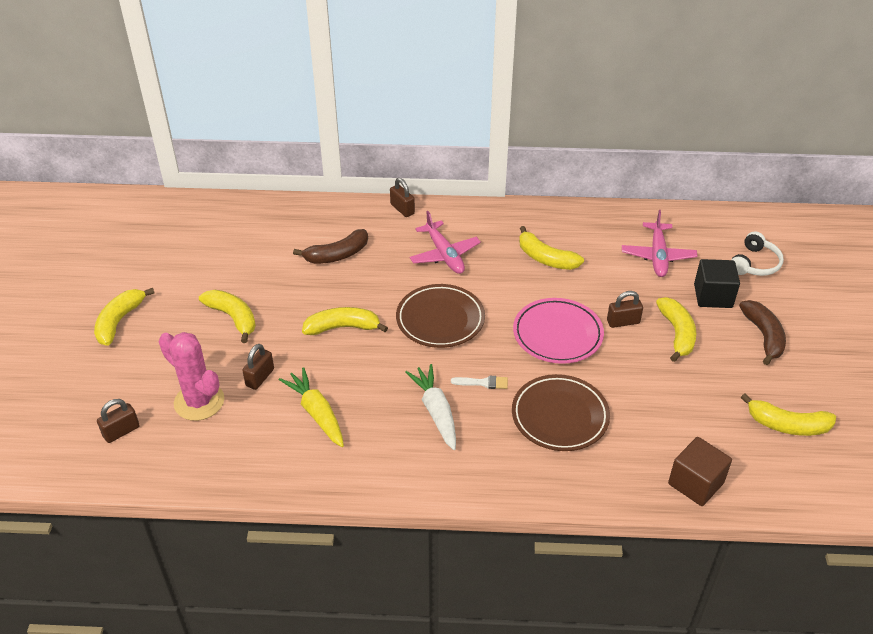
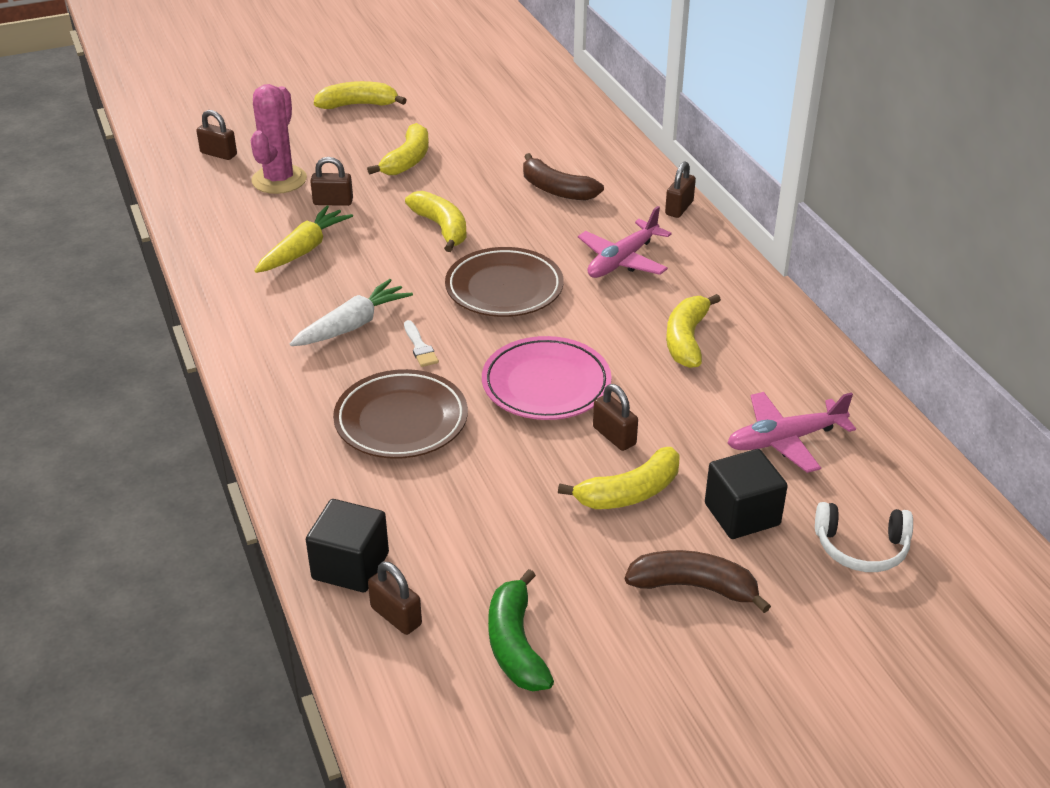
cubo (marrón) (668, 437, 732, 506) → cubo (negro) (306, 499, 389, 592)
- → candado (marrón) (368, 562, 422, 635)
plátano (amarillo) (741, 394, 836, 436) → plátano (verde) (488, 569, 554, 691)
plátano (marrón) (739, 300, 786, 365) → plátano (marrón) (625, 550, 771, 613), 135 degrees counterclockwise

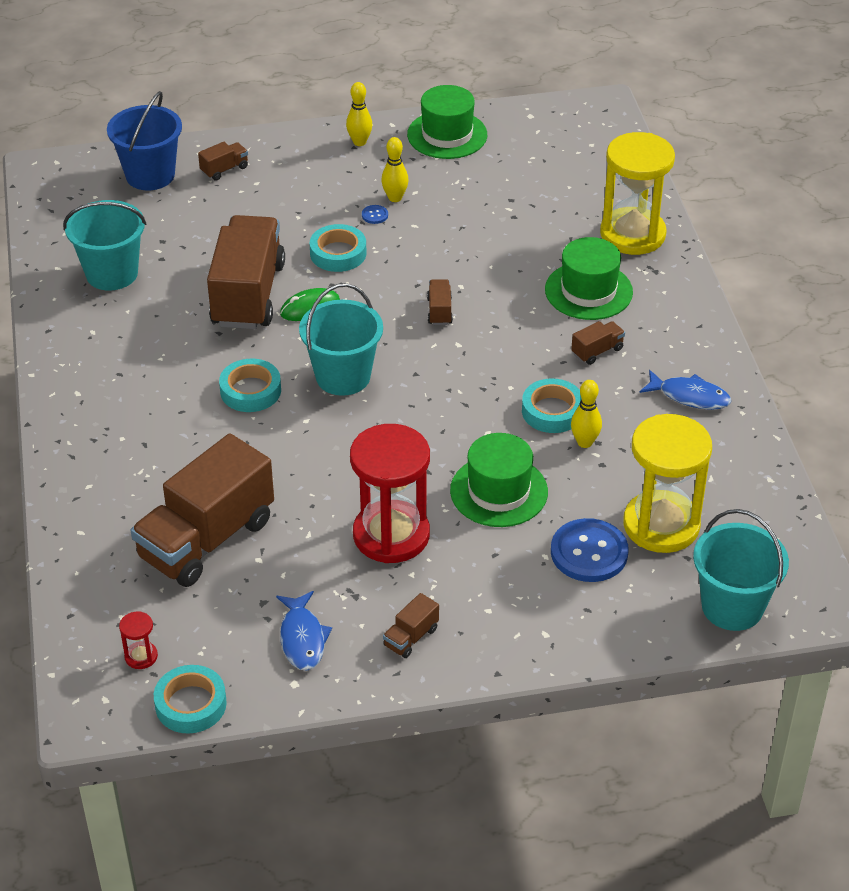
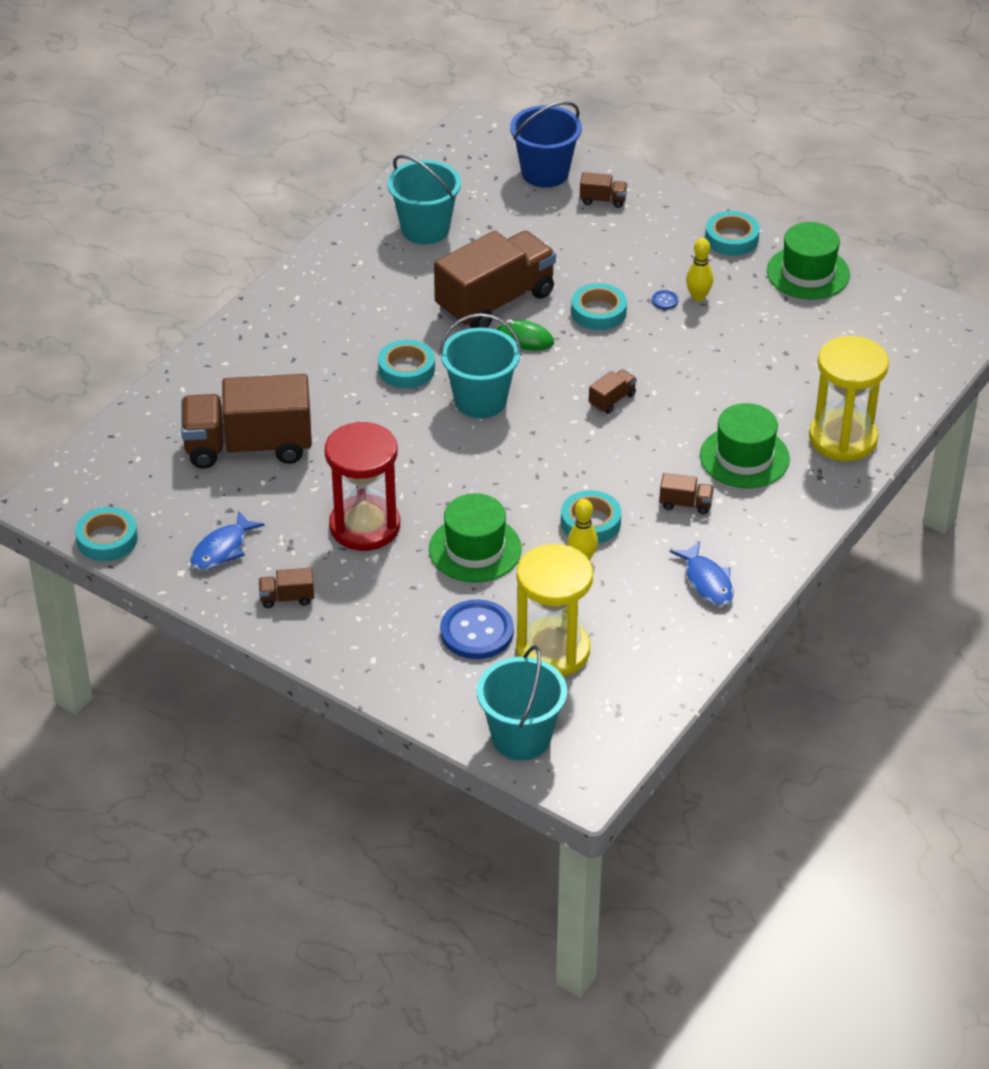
bolo (amarillo) (346, 82, 372, 146) → cinta adhesiva (turquesa) (705, 211, 760, 256)
reloj de arena (rojo) (119, 612, 158, 669) → -

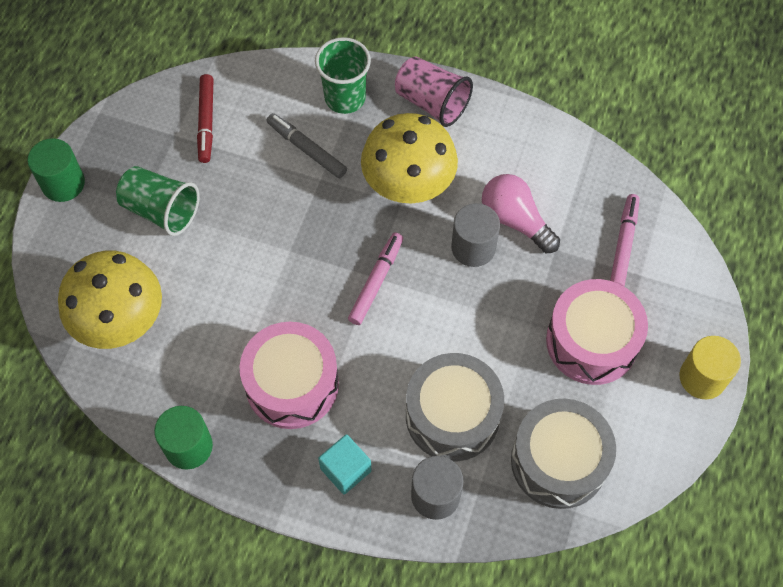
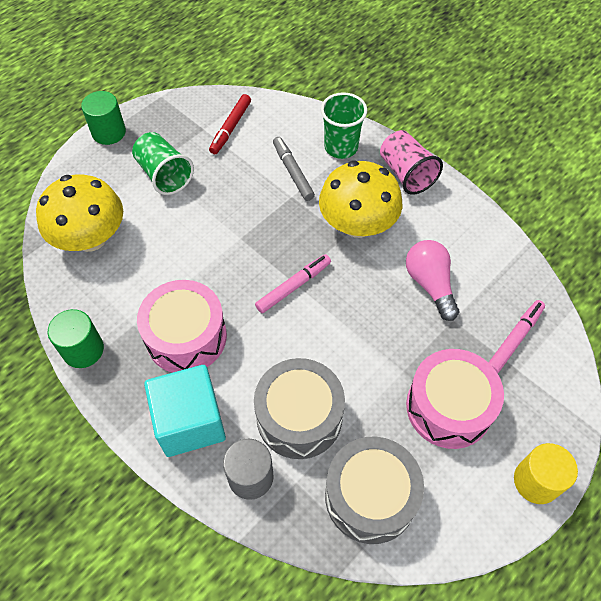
cubo (turquesa) (318, 434, 372, 494) → cubo (turquesa) (144, 365, 226, 457), x1.79
cilindro (gris) (451, 203, 500, 267) → -

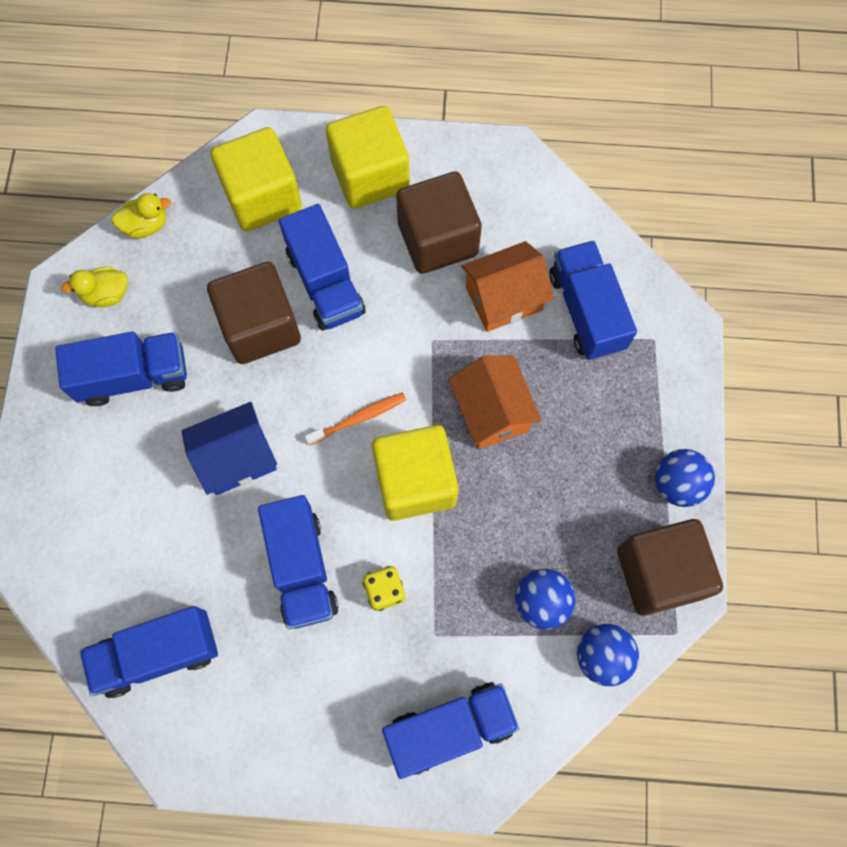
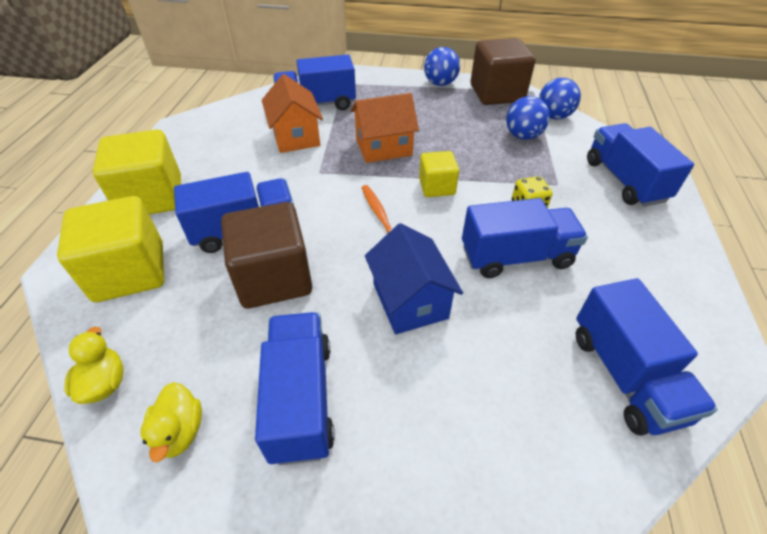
cubo (amarillo) (372, 425, 458, 521) → cubo (amarillo) (419, 151, 459, 197), x0.56
cubo (marrón) (396, 172, 482, 274) → -

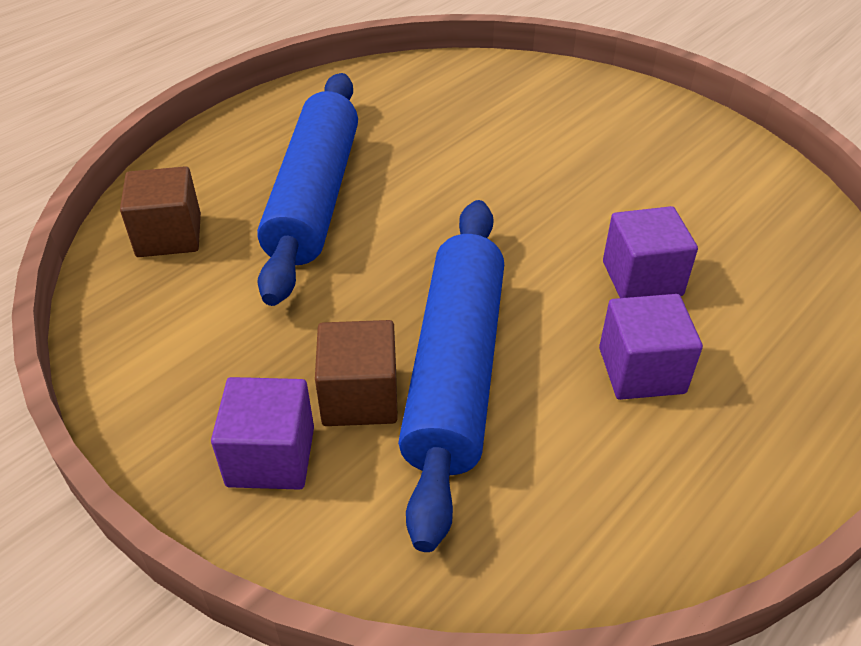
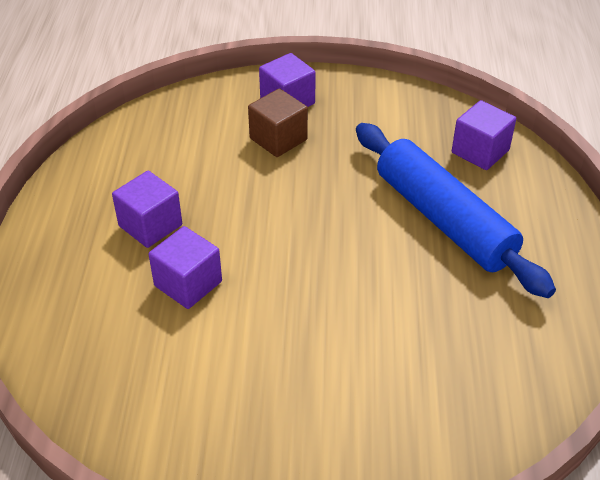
cubo (marrón) (120, 166, 201, 257) → cubo (morado) (452, 100, 516, 170)
rodillo (azul) (398, 200, 504, 552) → -

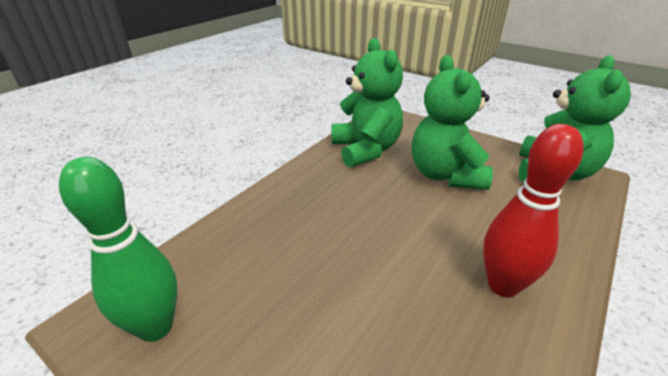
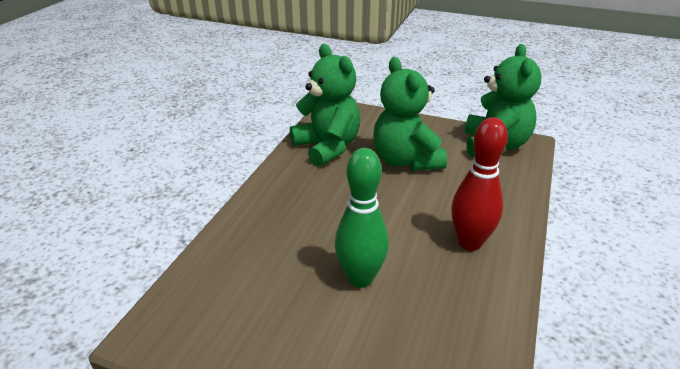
bolo (verde) (59, 157, 178, 342) → bolo (verde) (335, 148, 389, 288), move

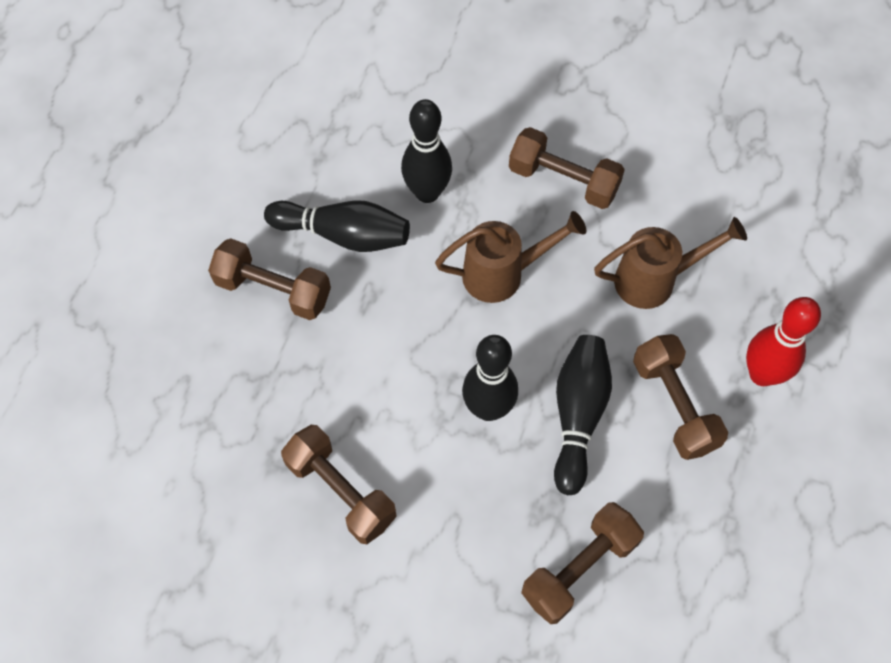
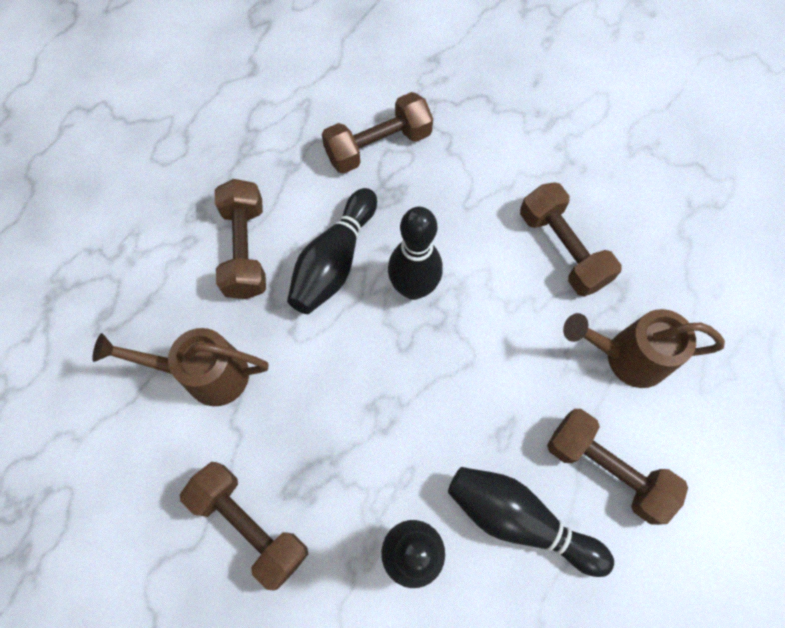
regadera (marrón) (435, 211, 586, 303) → regadera (marrón) (563, 309, 725, 388), move
bolo (rojo) (746, 297, 821, 386) → -

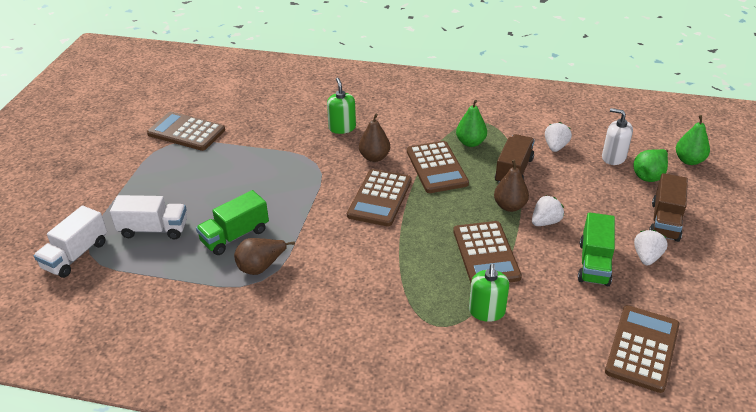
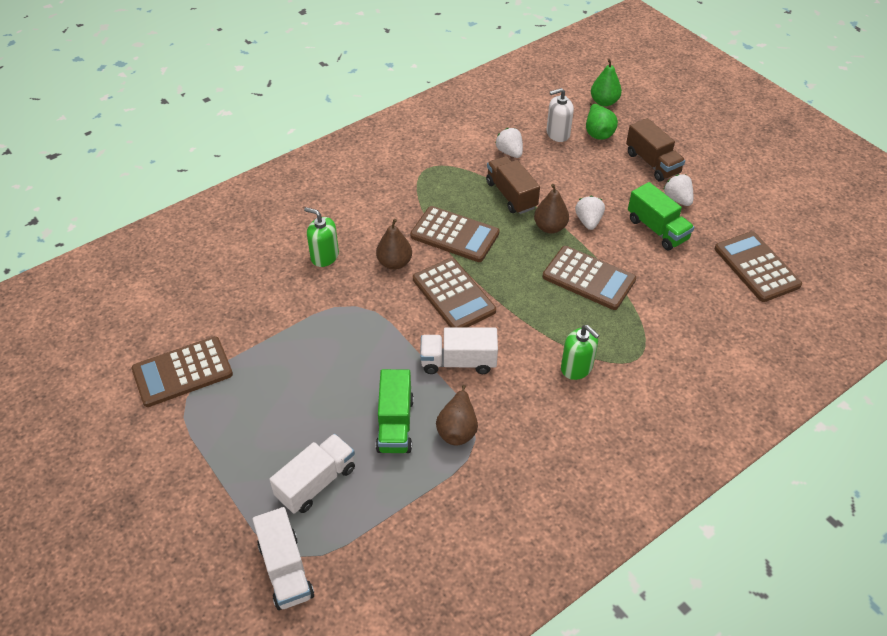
- → camión (blanco) (420, 327, 498, 374)
dispensador de jabón (verde) (469, 264, 509, 322) → dispensador de jabón (verde) (561, 325, 600, 380), move
pera (verde) (456, 100, 487, 147) → -

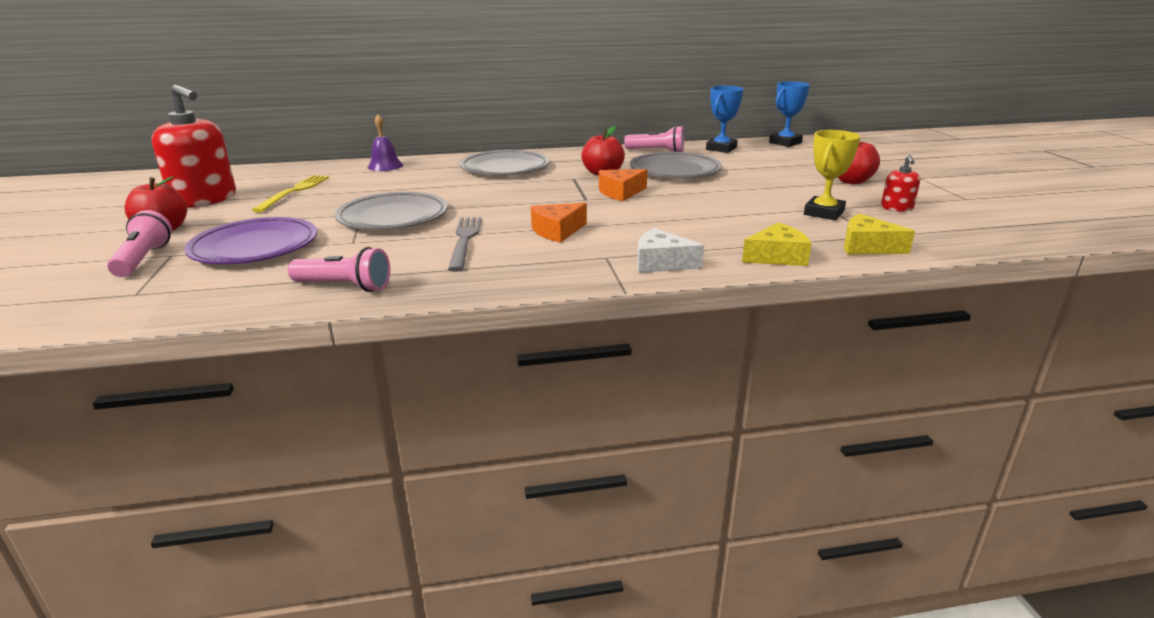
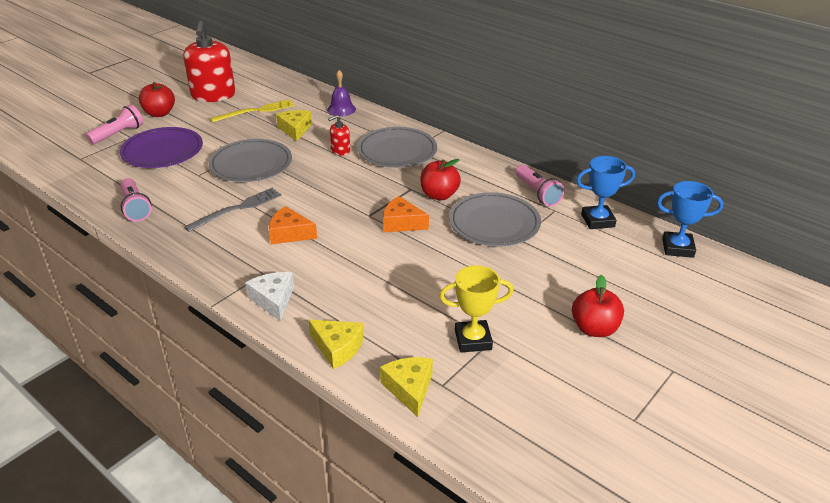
- → queso (amarillo) (276, 110, 312, 142)
dispensador de jabón (rojo) (881, 155, 920, 212) → dispensador de jabón (rojo) (328, 115, 350, 156), move

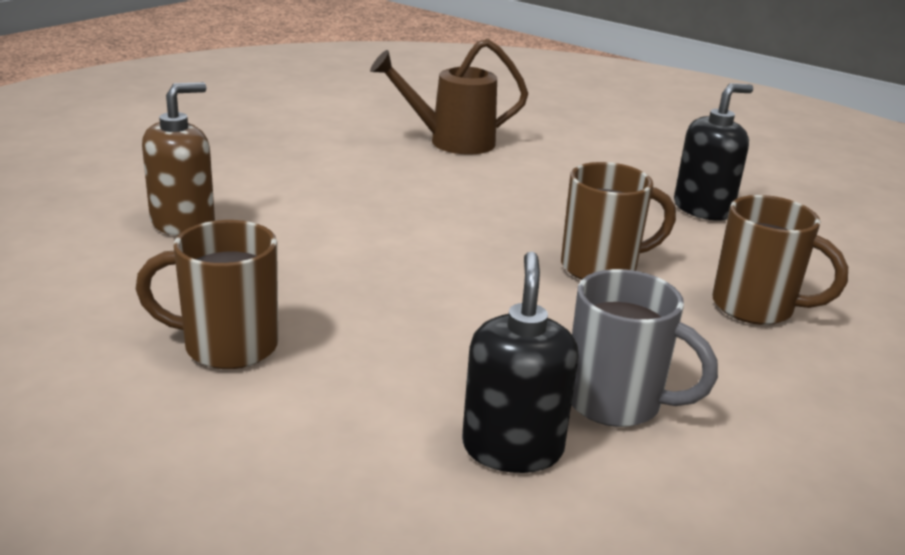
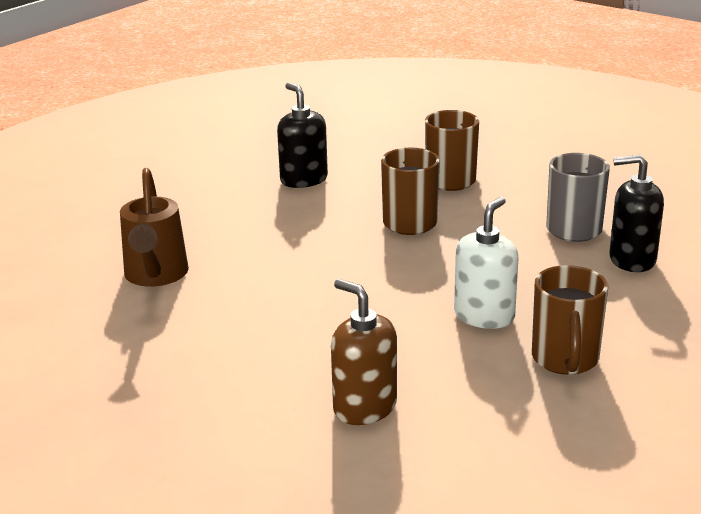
- → dispensador de jabón (blanco) (454, 197, 518, 329)

